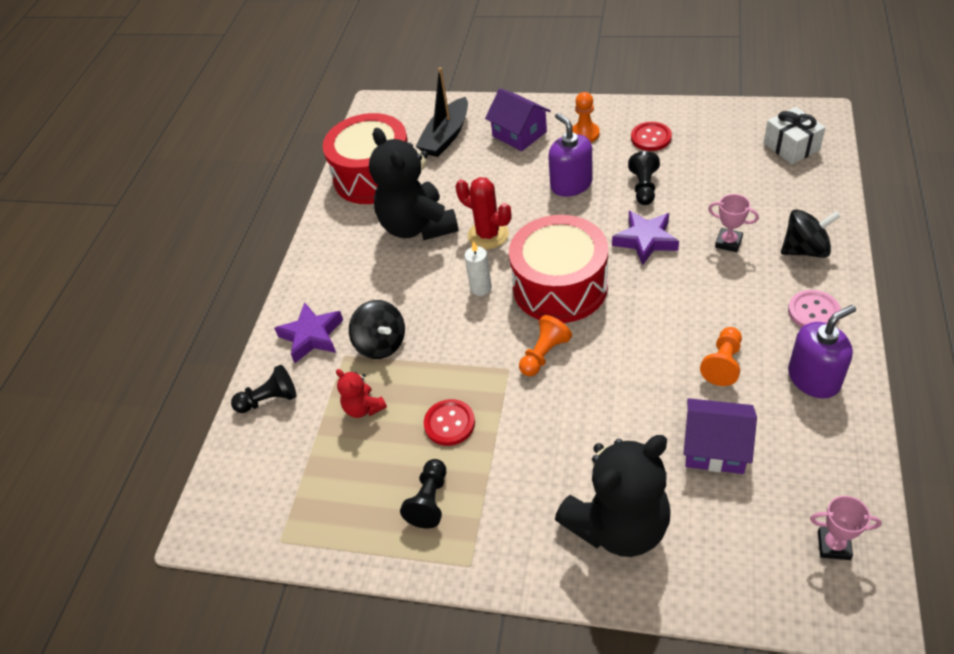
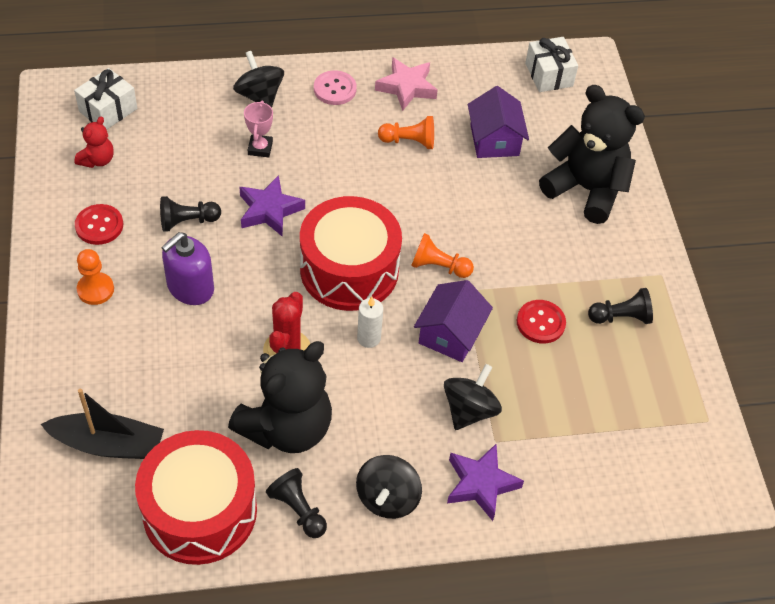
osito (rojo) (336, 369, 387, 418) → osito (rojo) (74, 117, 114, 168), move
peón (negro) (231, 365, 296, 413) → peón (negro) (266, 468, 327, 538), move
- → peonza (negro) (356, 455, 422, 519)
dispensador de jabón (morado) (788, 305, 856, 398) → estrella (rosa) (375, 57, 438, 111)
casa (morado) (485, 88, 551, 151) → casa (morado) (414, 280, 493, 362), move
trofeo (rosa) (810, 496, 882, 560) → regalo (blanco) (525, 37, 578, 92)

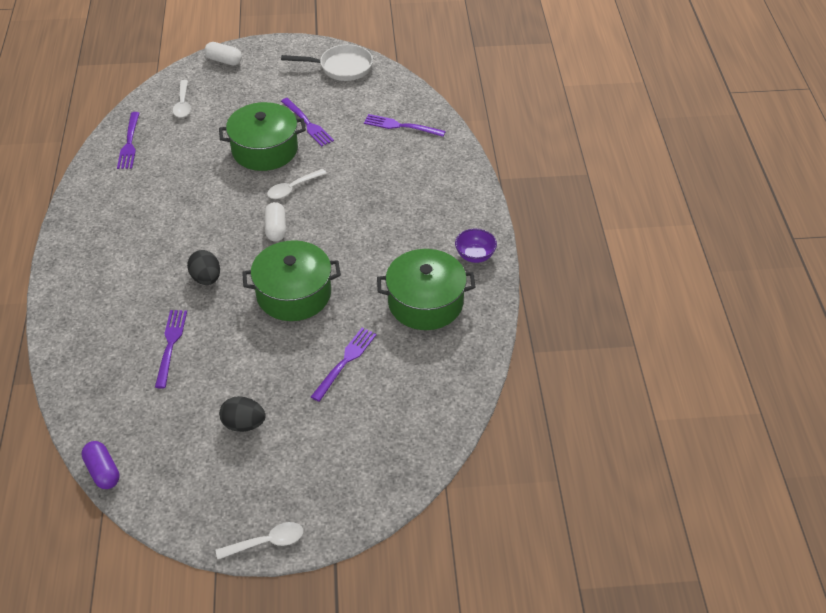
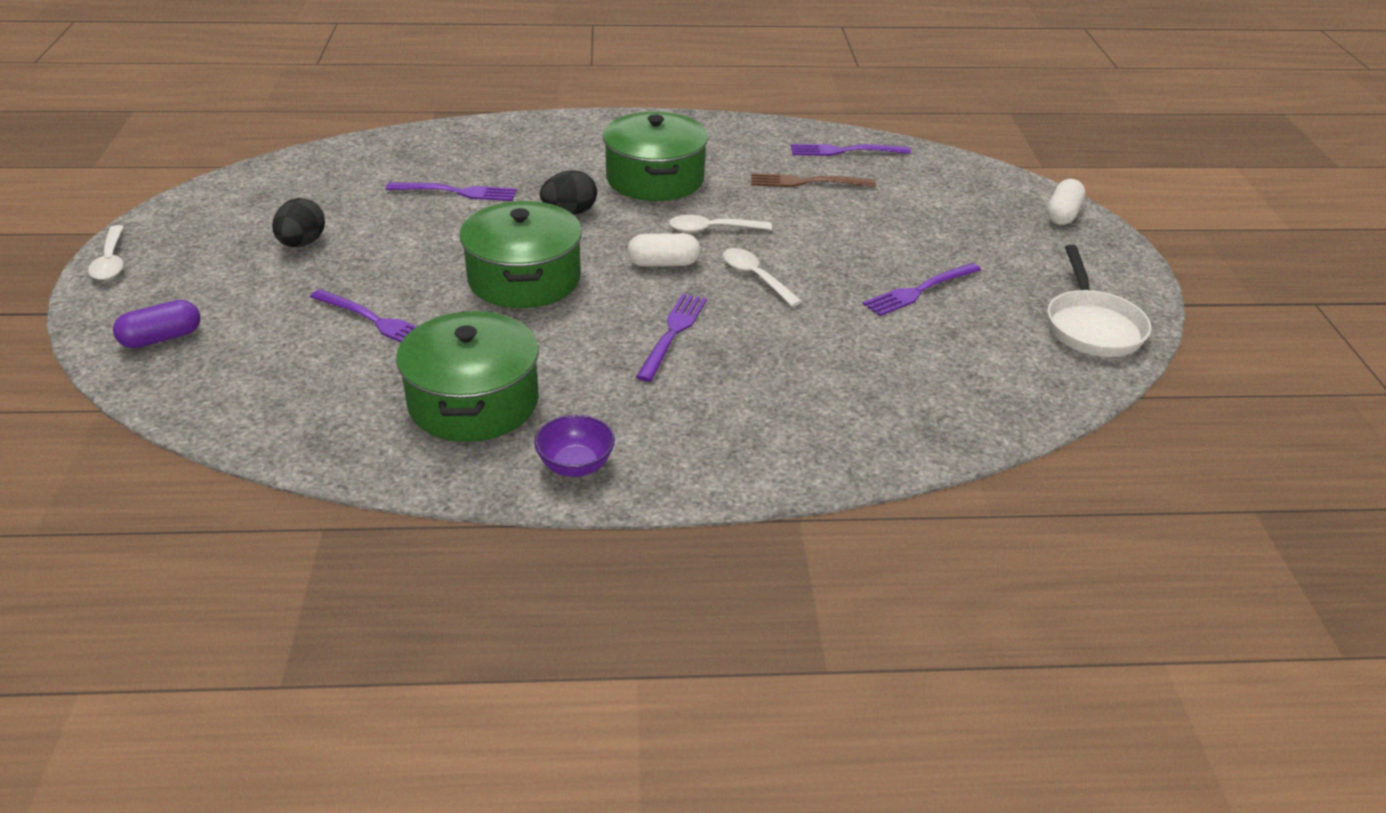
cápsula (morado) (81, 441, 120, 489) → cápsula (morado) (113, 300, 200, 348), move
olla (verde) (219, 102, 306, 171) → olla (verde) (603, 112, 708, 201), move
tenedor (morado) (364, 114, 446, 137) → tenedor (morado) (636, 294, 707, 382), move
cuchara (blanco) (173, 80, 191, 118) → cuchara (blanco) (669, 215, 772, 233), move
- → tenedor (marrón) (751, 173, 876, 187)

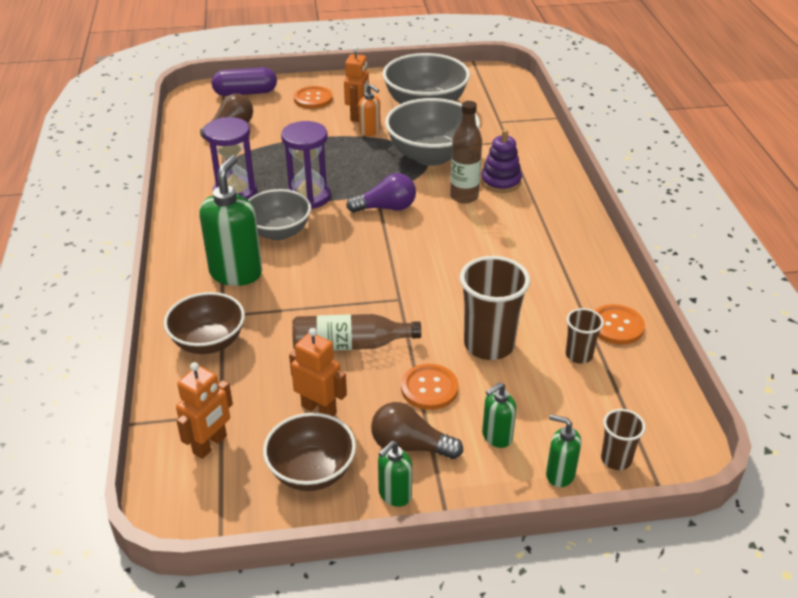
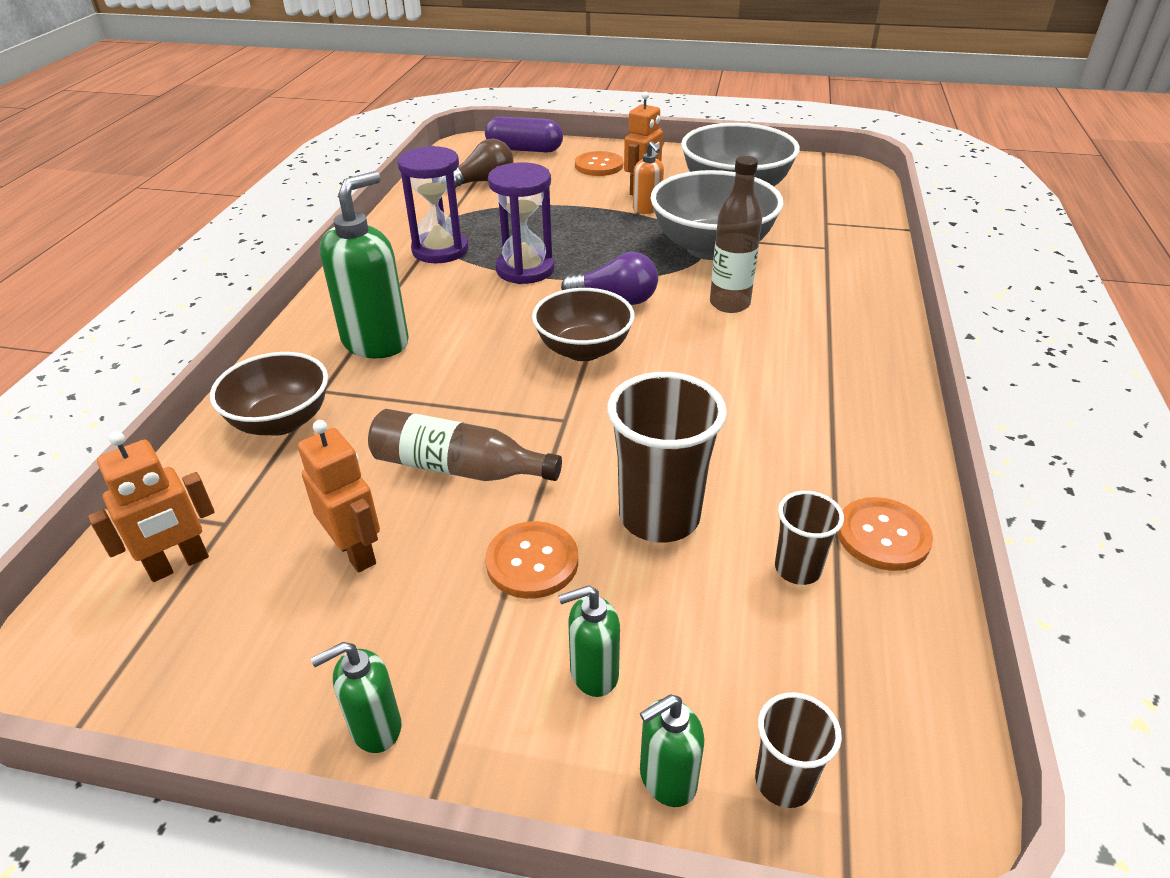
cuenco (marrón) (263, 413, 356, 491) → cuenco (marrón) (532, 288, 635, 361), move
dispensador de jabón (verde) (546, 414, 581, 487) → dispensador de jabón (verde) (640, 695, 704, 807), 75 degrees counterclockwise
cuenco (gris) (248, 189, 311, 240) → -
bombilla (marrón) (371, 402, 463, 459) → -
juguete apilable (morado) (481, 129, 522, 193) → -

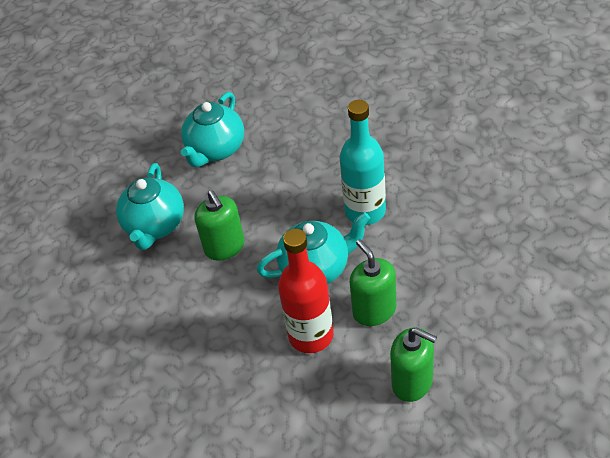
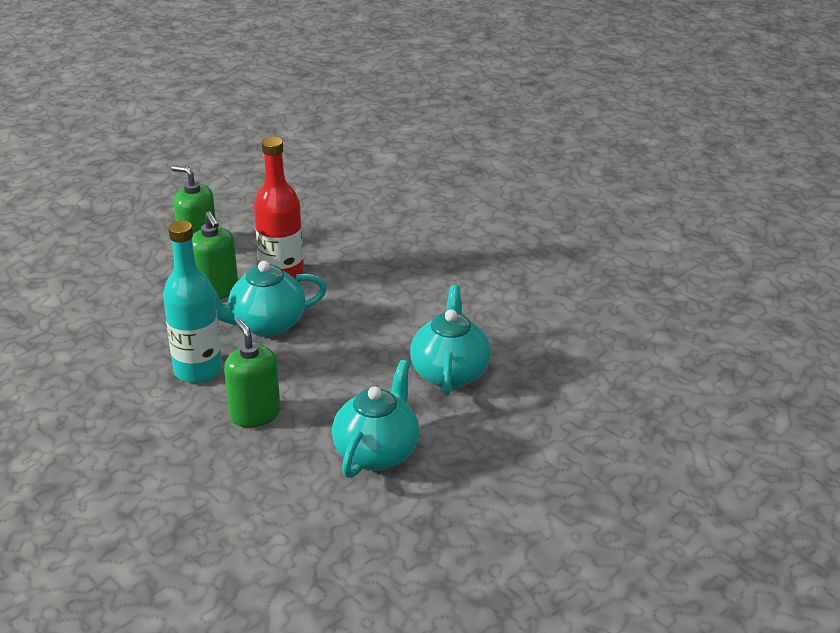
dispensador de jabón (verde) (194, 191, 245, 261) → dispensador de jabón (verde) (224, 318, 280, 428), move

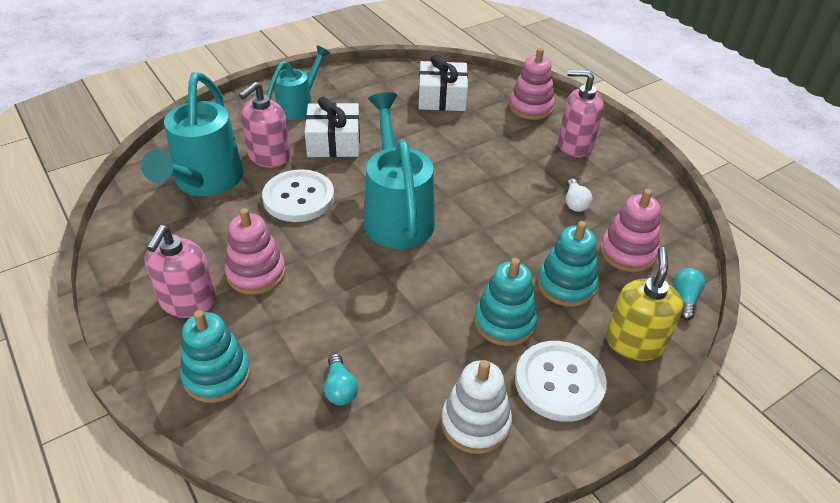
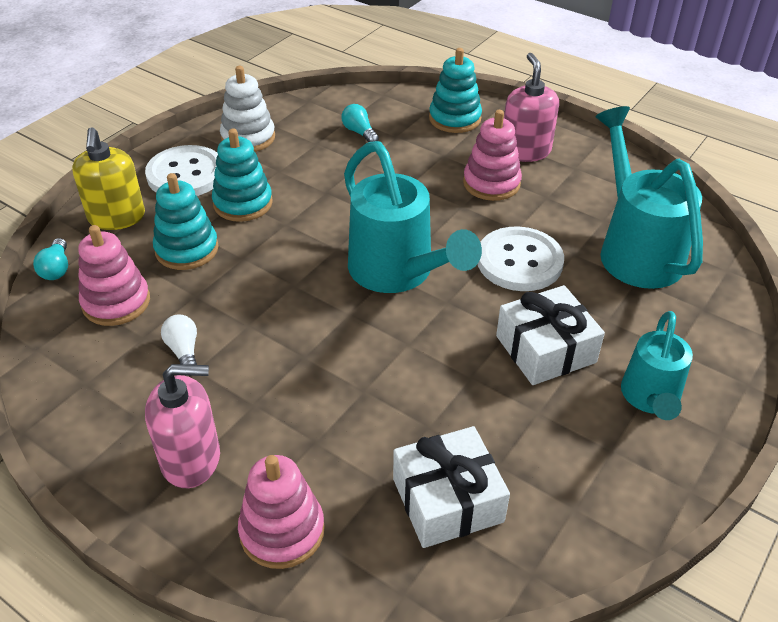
dispensador de jabón (rosa) (239, 82, 291, 168) → -

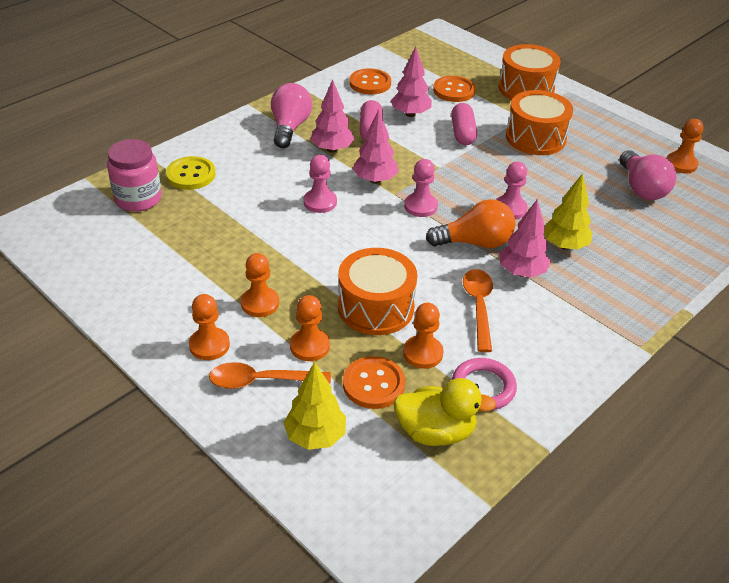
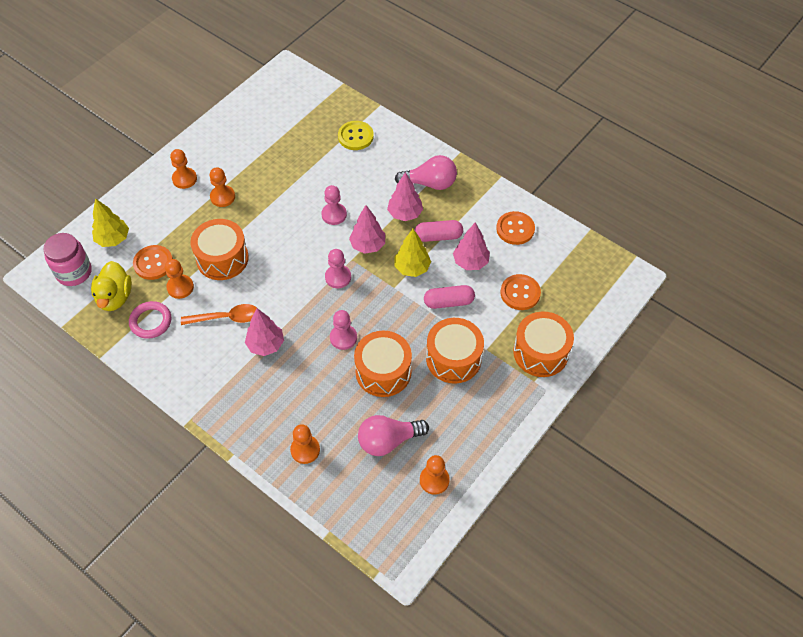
tarro (rosa) (107, 139, 162, 212) → tarro (rosa) (44, 233, 92, 286), move
peón (naranja) (290, 295, 330, 361) → peón (naranja) (290, 424, 320, 464), move
- → tambor (naranja) (354, 331, 412, 397)
árbol (amarillo) (544, 173, 593, 250) → árbol (amarillo) (394, 229, 431, 277), move
cuchara (naranja) (209, 362, 331, 389) → -
bombilla (naranja) (426, 199, 515, 248) → -

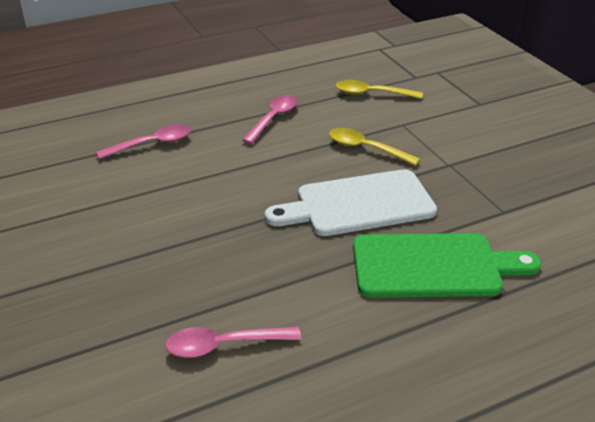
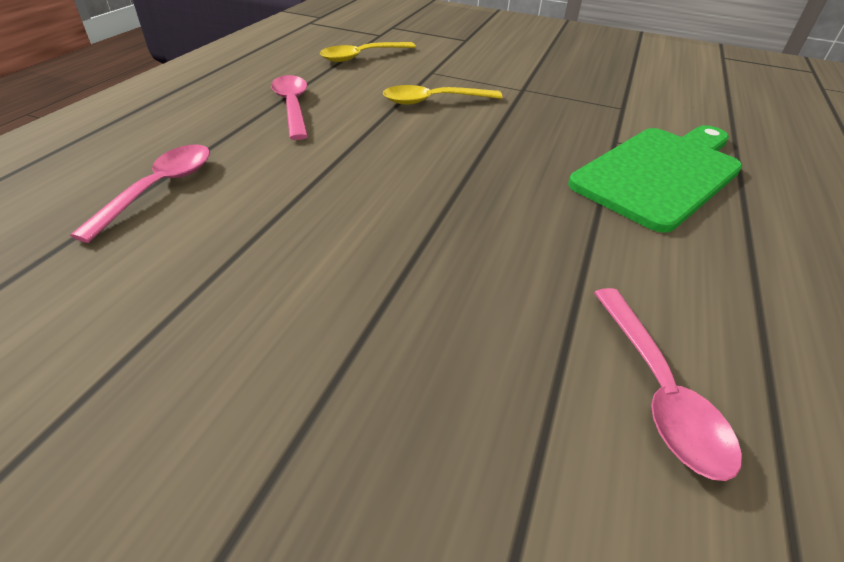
cuchara (rosa) (165, 327, 301, 358) → cuchara (rosa) (594, 288, 742, 481), 45 degrees counterclockwise
tabla de cortar (blanco) (265, 169, 437, 236) → -

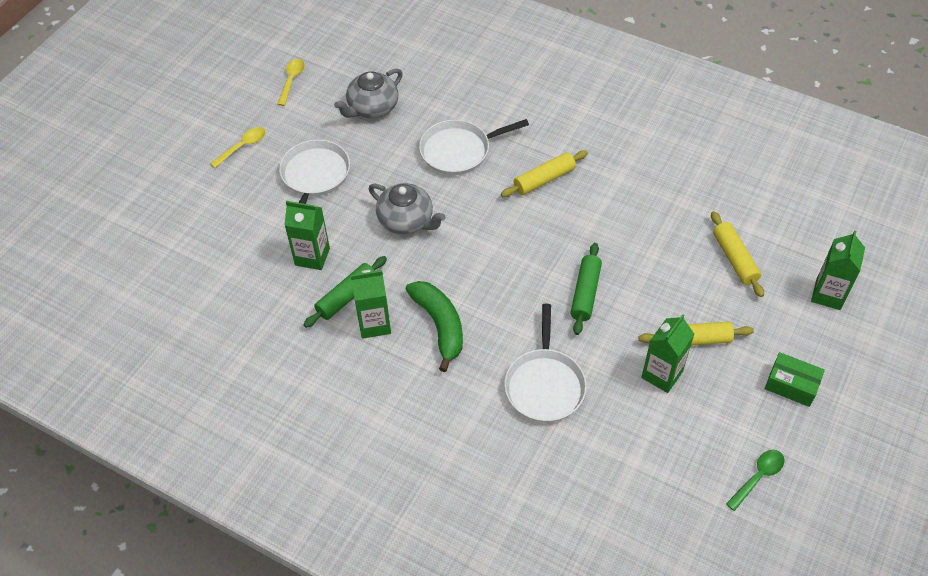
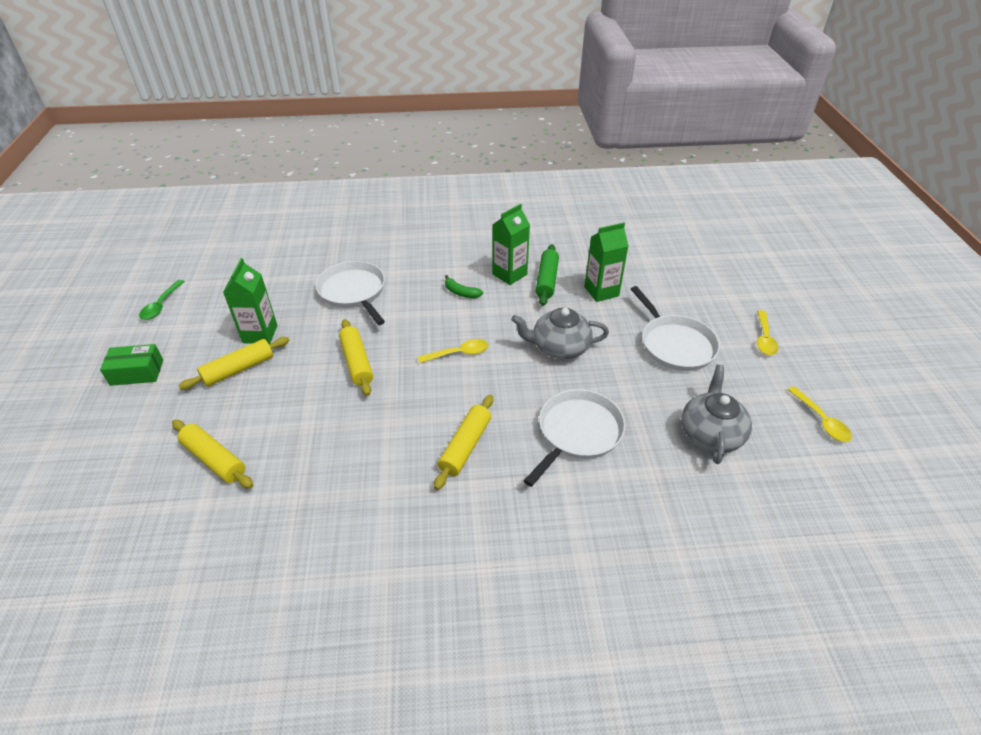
rodillo (verde) (570, 243, 602, 335) → rodillo (amarillo) (339, 319, 373, 396)
- → cuchara (amarillo) (418, 339, 489, 363)
plátano (verde) (405, 281, 463, 372) → plátano (verde) (445, 275, 483, 298), x0.50
cartón de leche (verde) (811, 230, 865, 310) → -

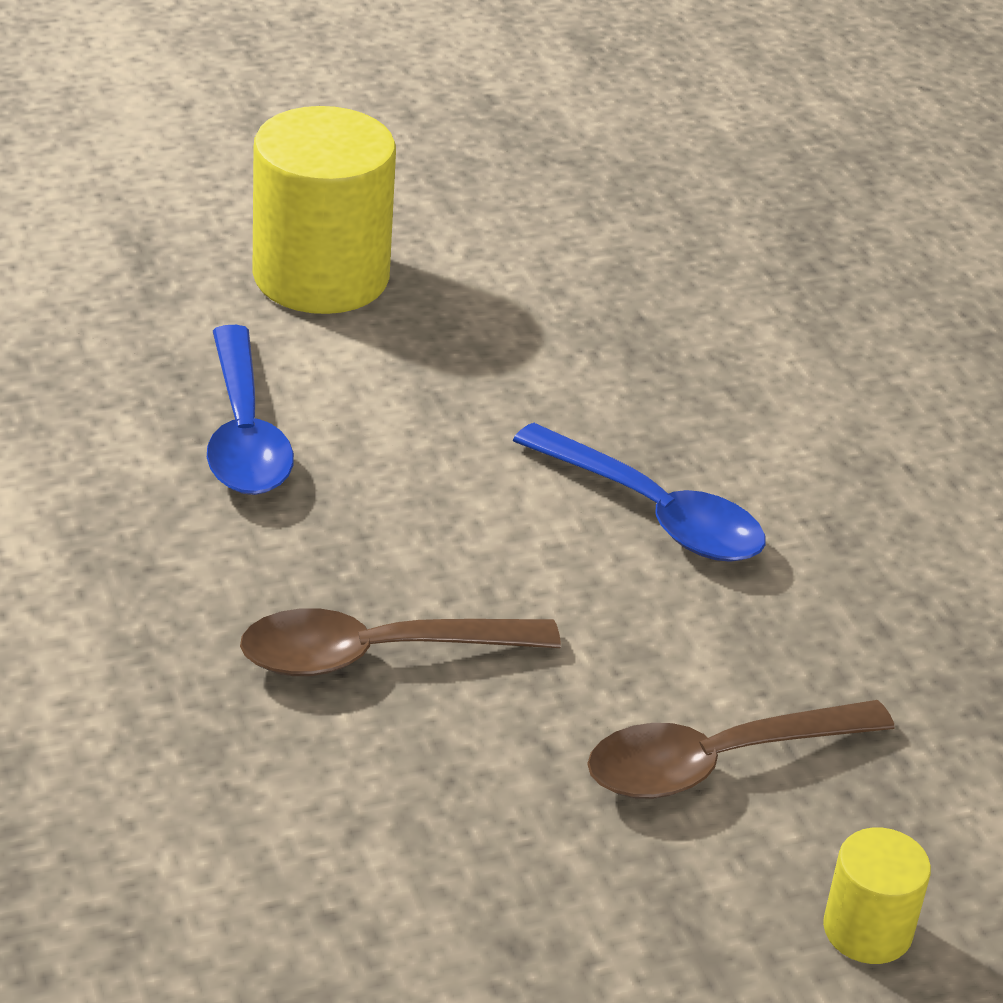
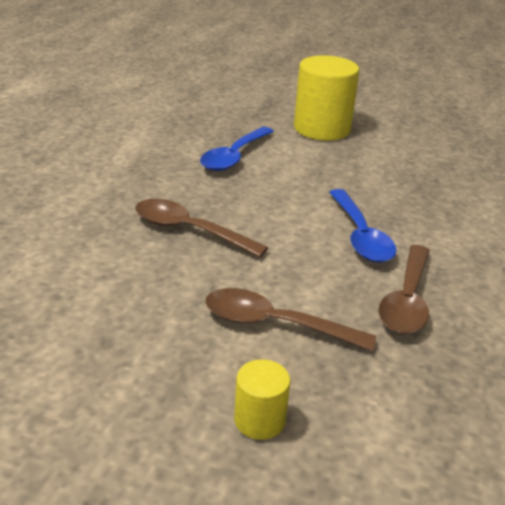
- → cuchara (marrón) (378, 245, 430, 334)

